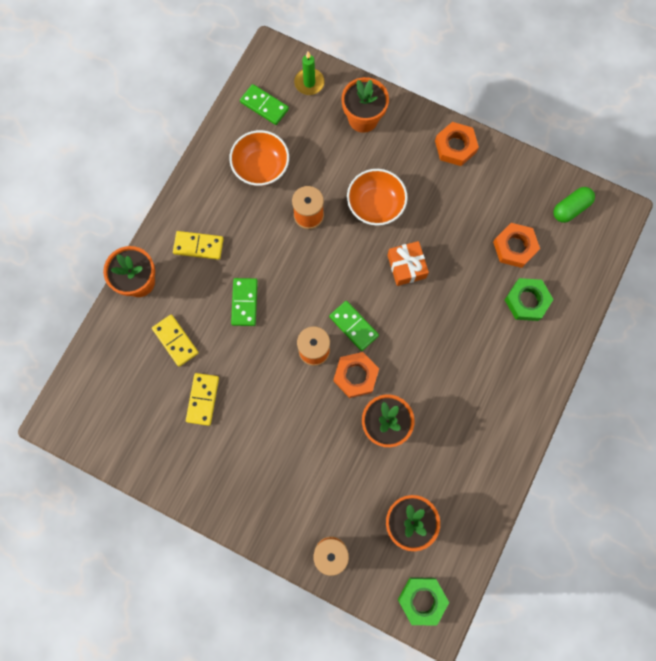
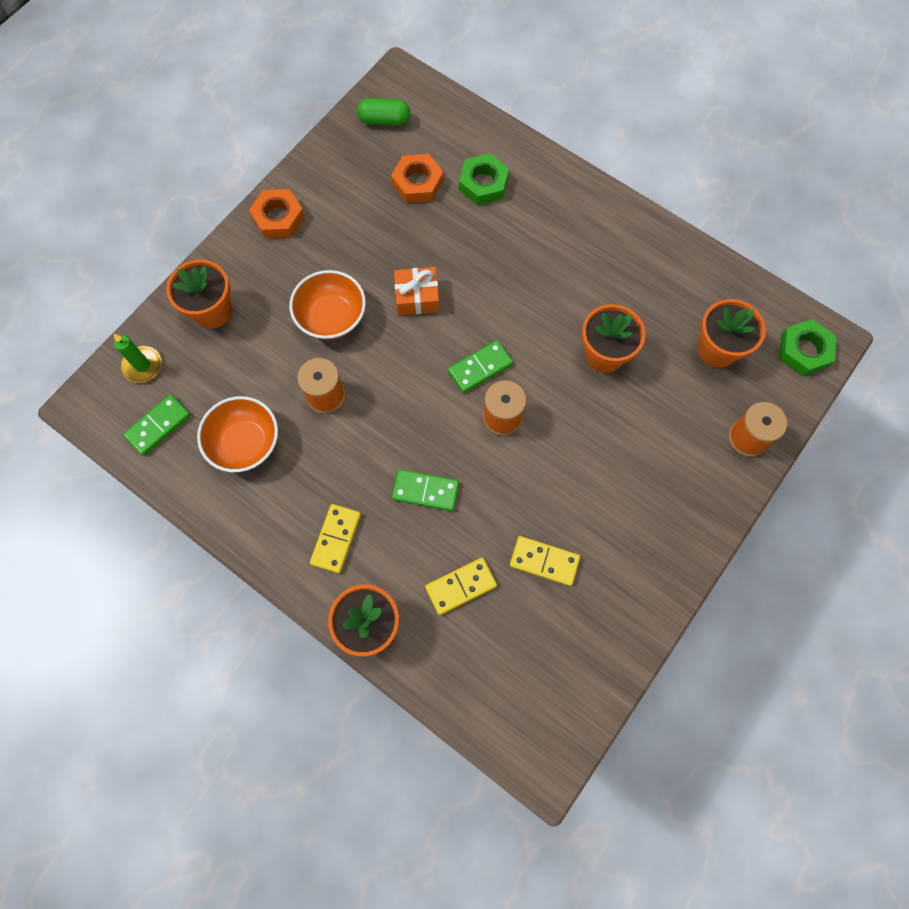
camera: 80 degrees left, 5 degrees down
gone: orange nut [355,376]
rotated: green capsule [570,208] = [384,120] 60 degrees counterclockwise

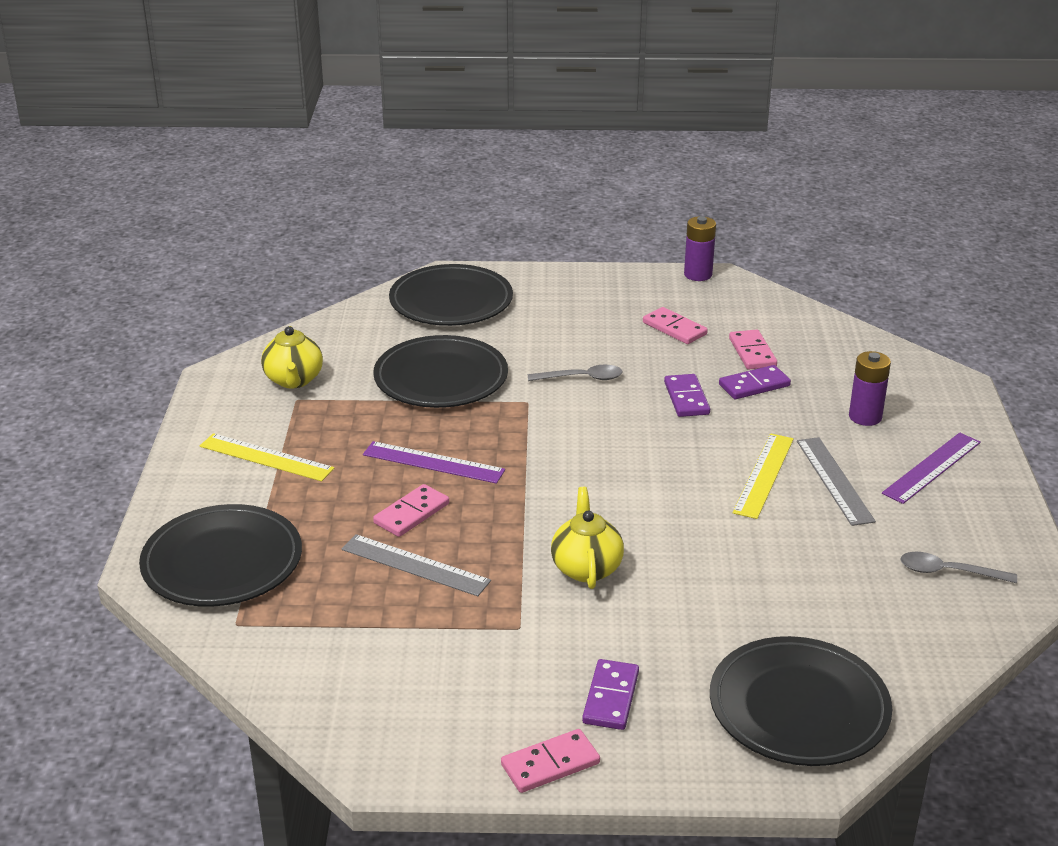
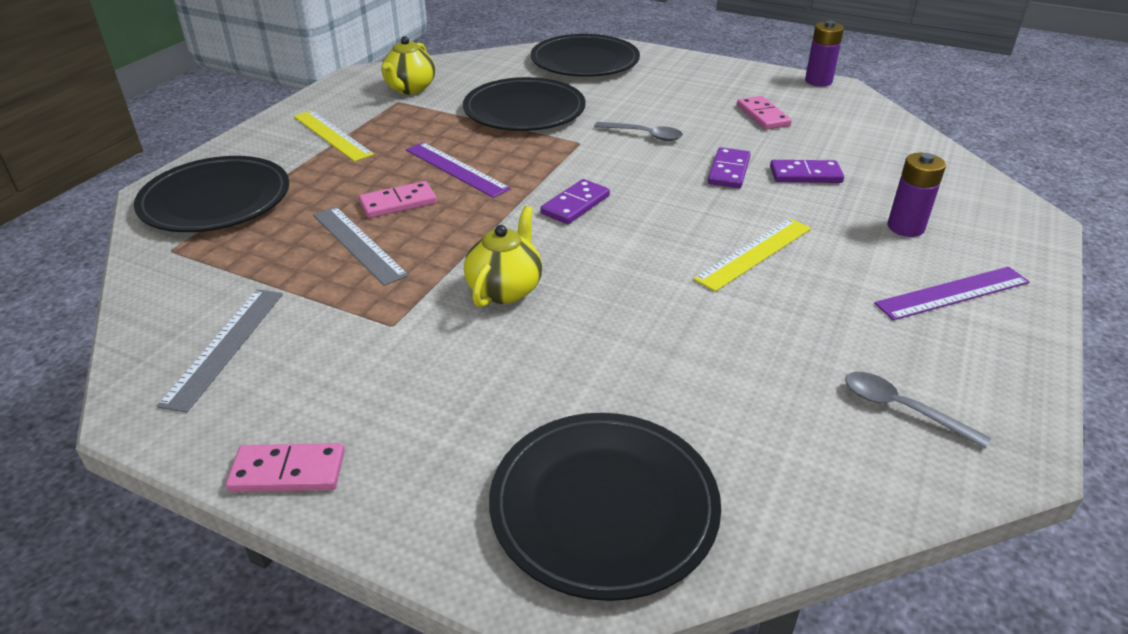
camera: 25 degrees right, 5 degrees up
gone: pink domino [752,352]
shifted: purple domino [611,697] to [575,205]; grey ruler [834,480] to [225,346]

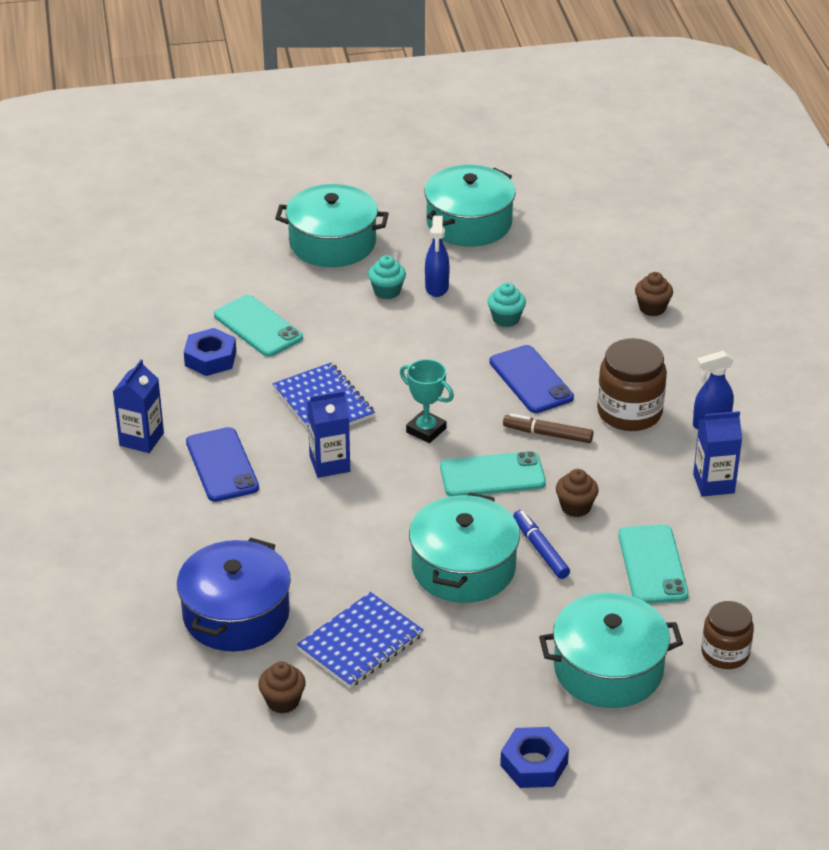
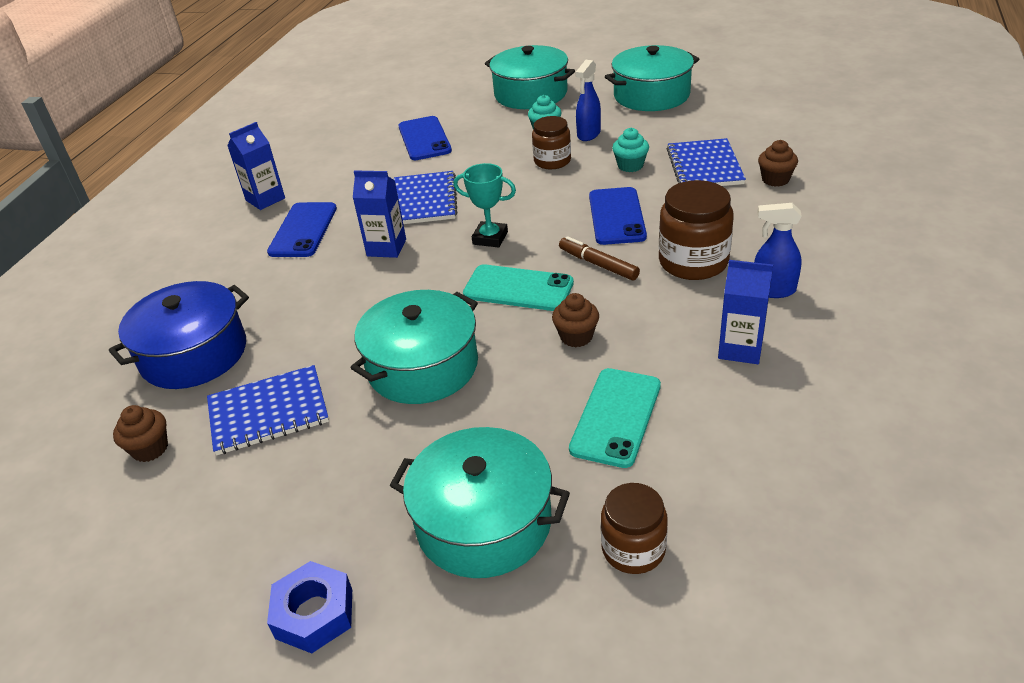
camera: 30 degrees right, 0 degrees up
gone: blue nut [210,358]; blue marker [540,549]
new: brown jar [552,161]; blue notebook [704,166]
repainted: turquoise phone [258,326] to blue phone [424,139]
rotated: turquoise trophy [426,430] = [490,238] 45 degrees counterclockwise

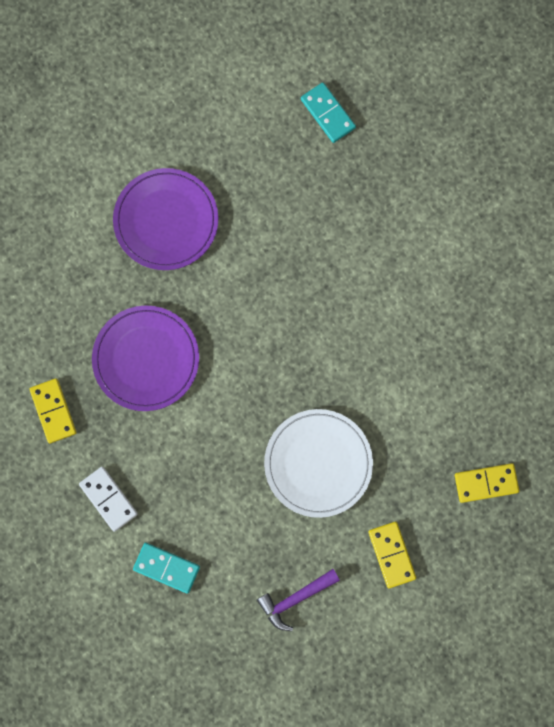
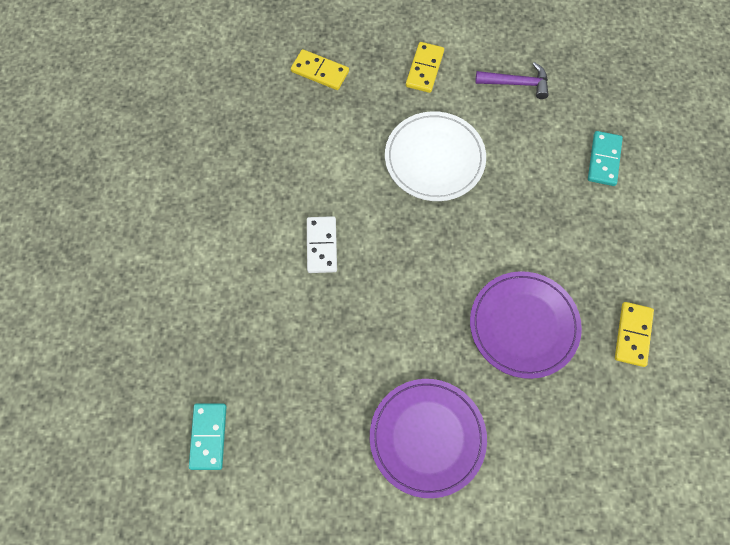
camera: 145 degrees left, 10 degrees down
shifted: white domino [108,499] to [322,246]
rotated: turquoise domino [166,568] = [604,160] 45 degrees clockwise

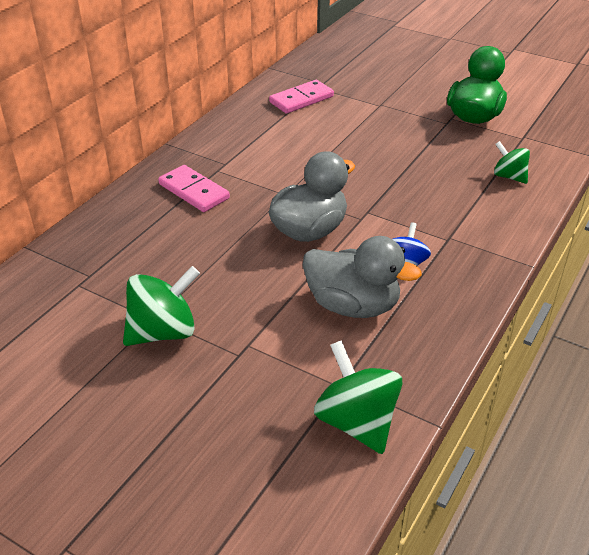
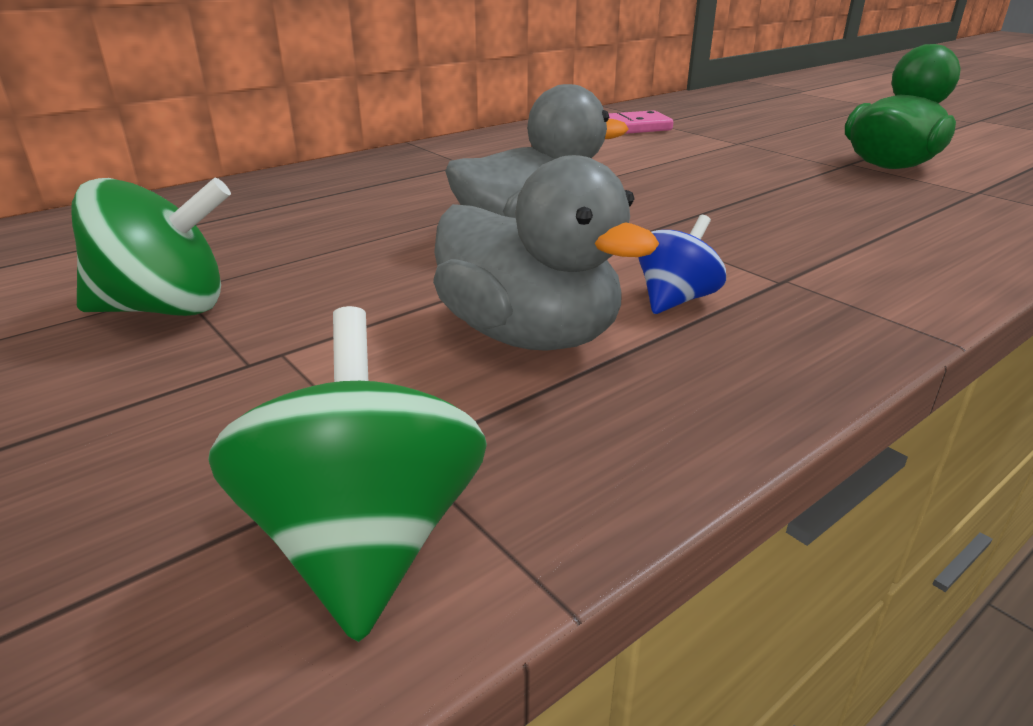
camera: 20 degrees right, 10 degrees down
gone: pink domino [193,191]; green spinning top [509,176]

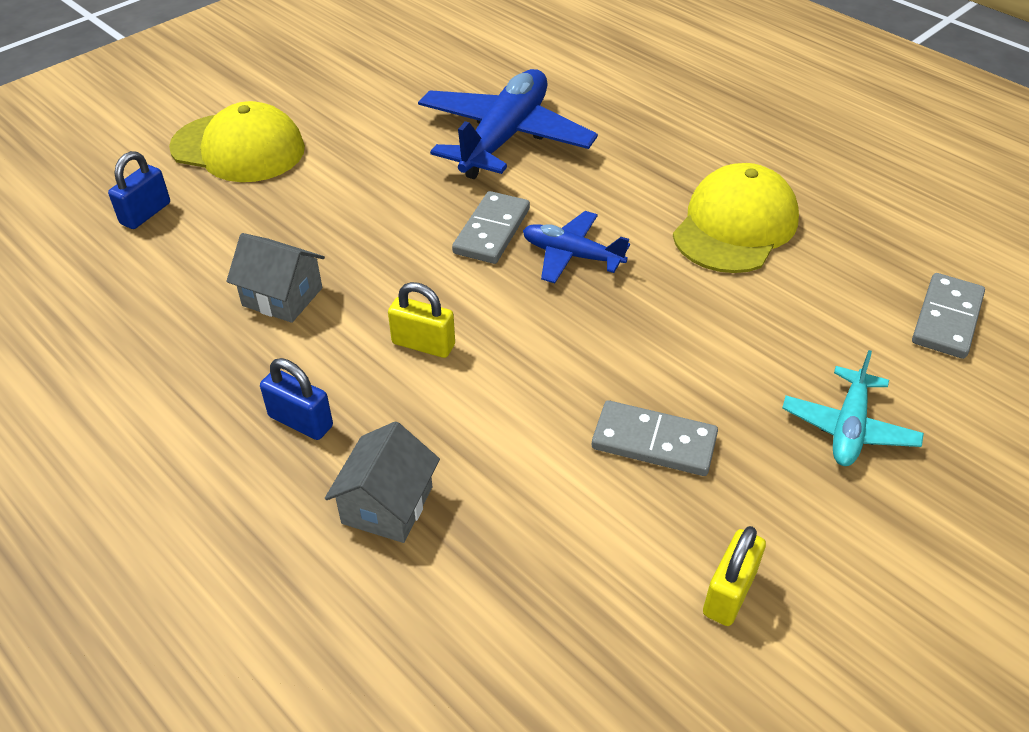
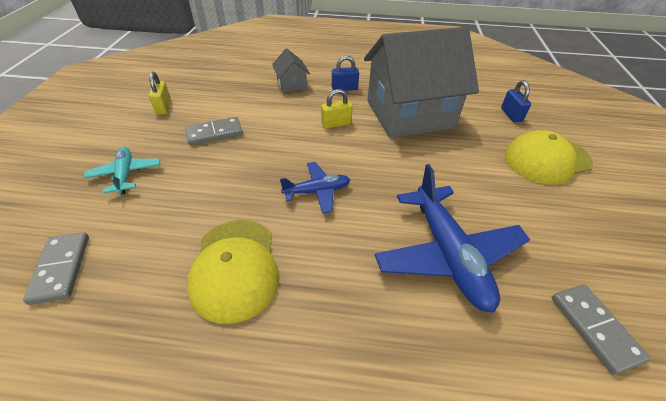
camera: 140 degrees right, 0 degrees up
shifted: grey domino [492,231] to [594,328]
scaled: grey house [282,297] = [409,114] x2.45

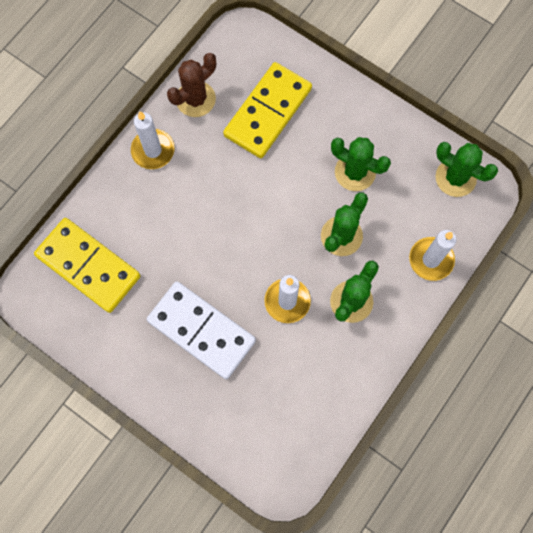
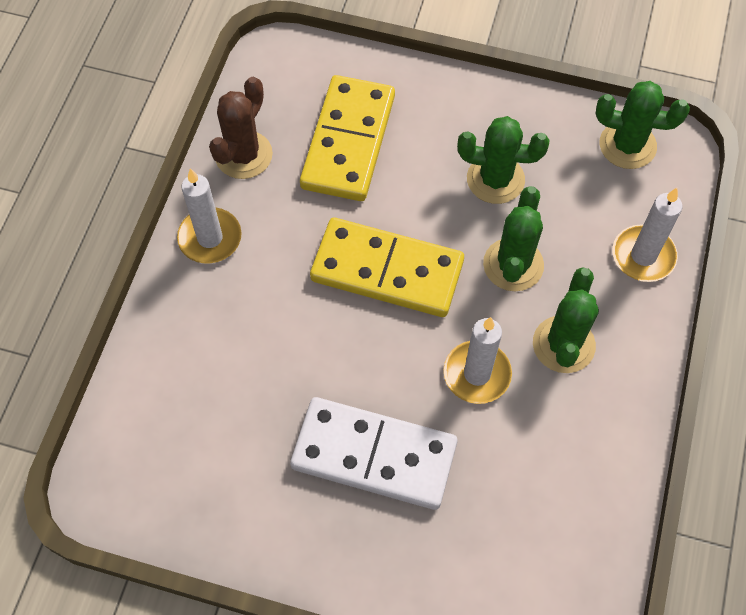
camera: 20 degrees left, 10 degrees down
shifted: yellow domino [88,266] to [387,271]

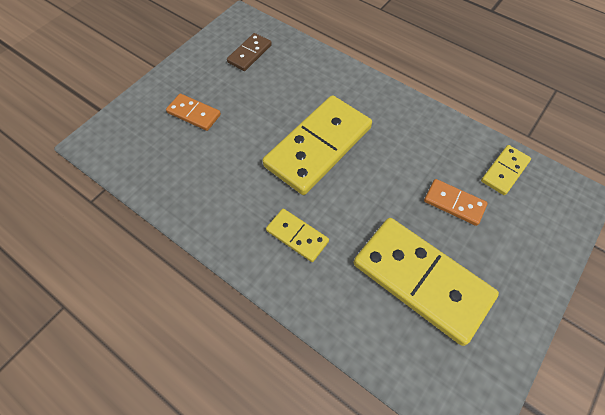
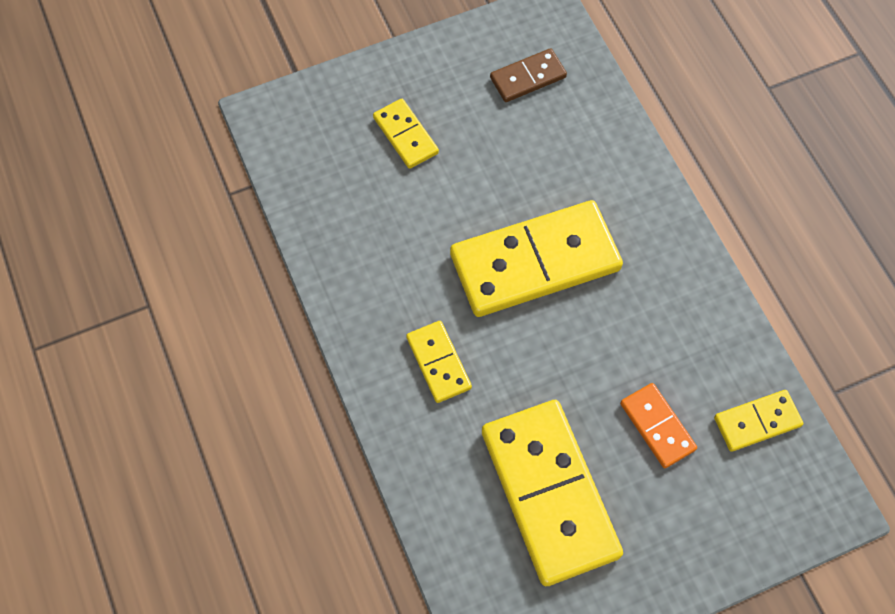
camera: 30 degrees right, 5 degrees up
repainted: orange domino [194,114] to yellow domino [405,135]

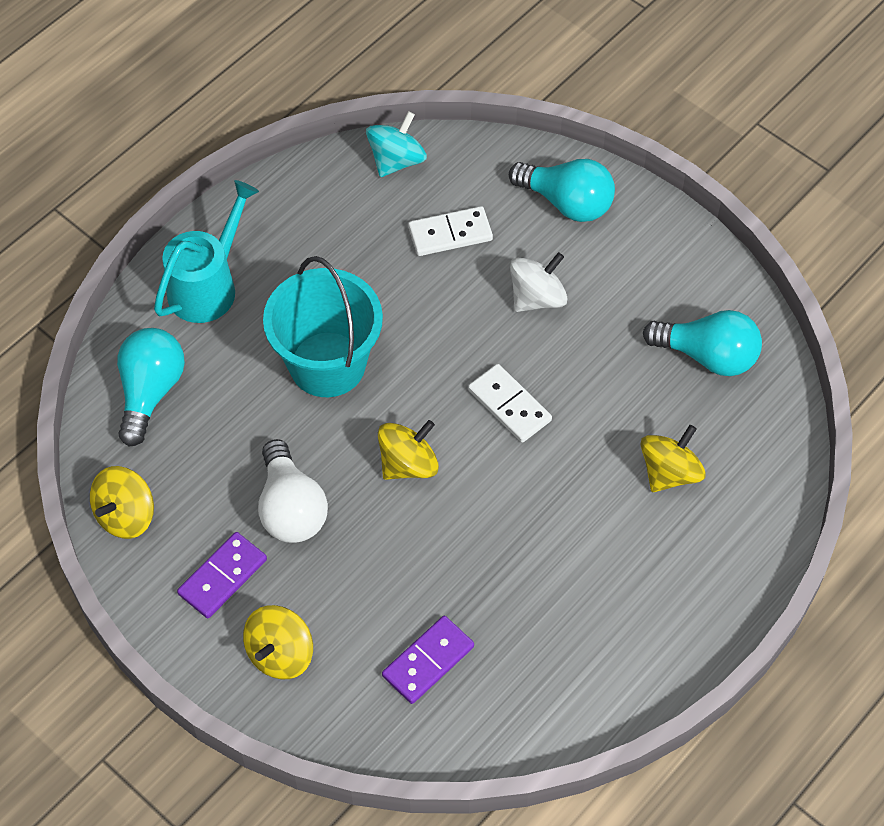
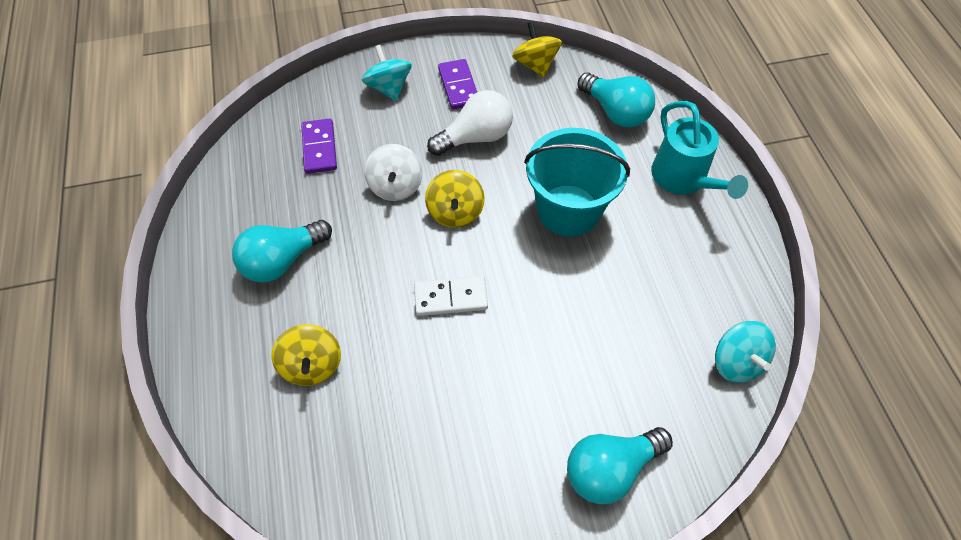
camera: 125 degrees right, 0 degrees up
gone: white domino [450,233]
shifted: white spinning top [537,297] to [395,186]; turquoise light bulb [707,356] to [282,260]
repainted: yellow spinning top [280,654] to turquoise spinning top [389,87]
rotated: white light bulb [291,508] = [476,137] 135 degrees clockwise

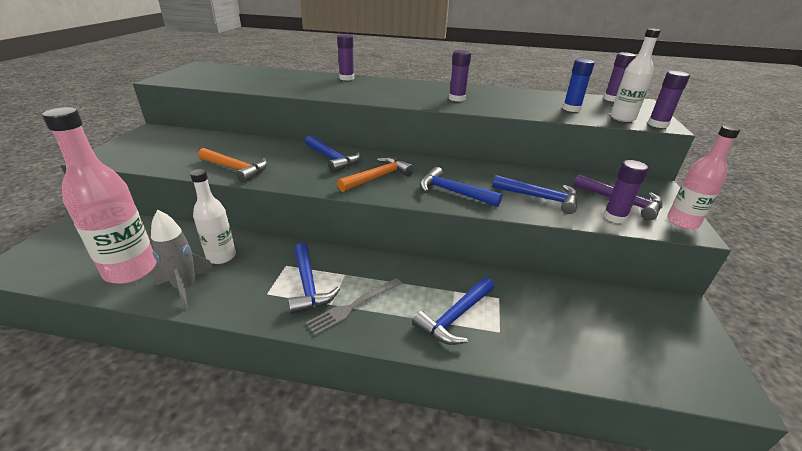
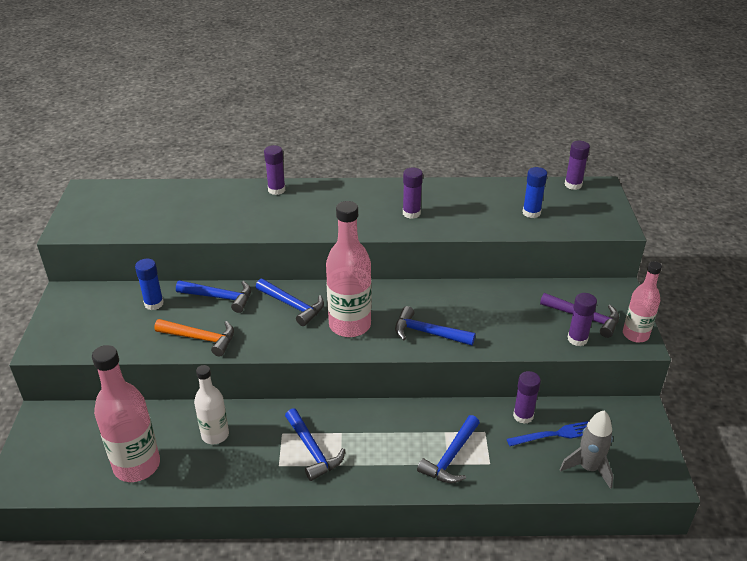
camera: 10 degrees left, 5 degrees up
gone: grey fork [353,306]; white bottle [622,118]
new: blue glue stick [154,303]; blue fork [555,434]
shifted: grey rocket [186,287] to [588,468]; blue hammer [540,198] to [219,297]; purple glue stick [657,124] to [523,416]
swapped: orange hammer [378,177] to pink bottle [350,325]

